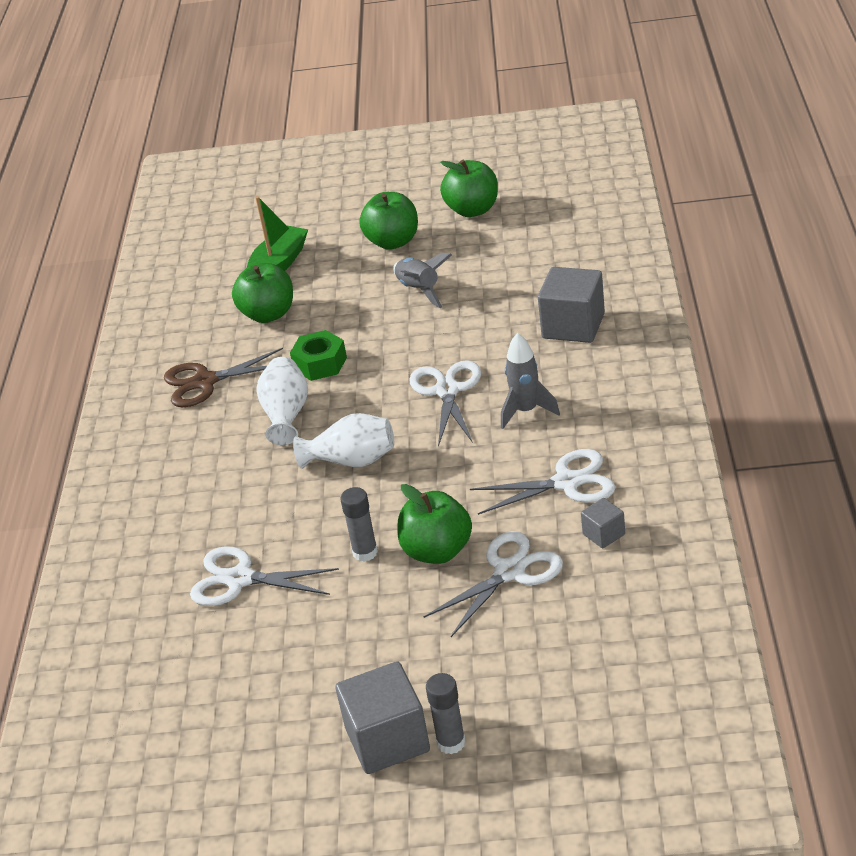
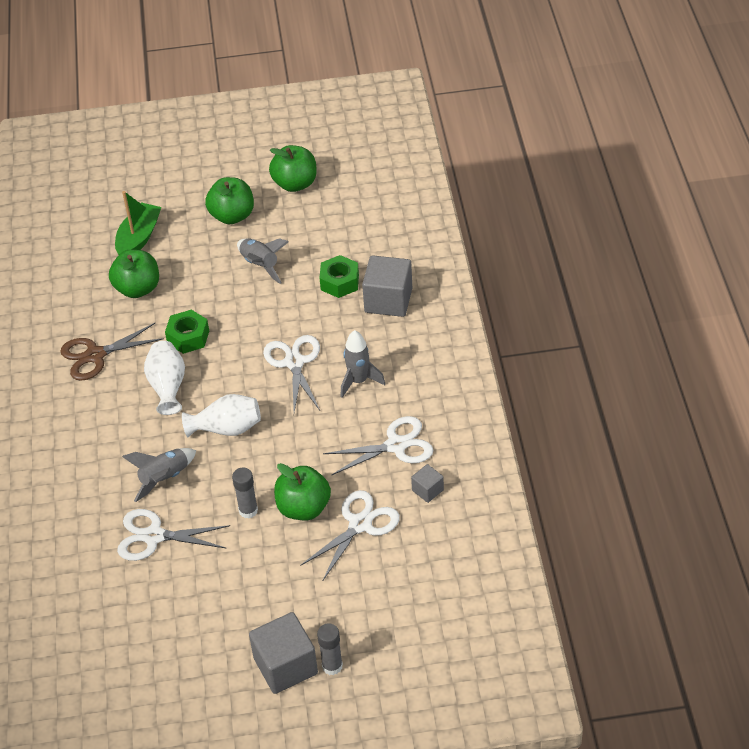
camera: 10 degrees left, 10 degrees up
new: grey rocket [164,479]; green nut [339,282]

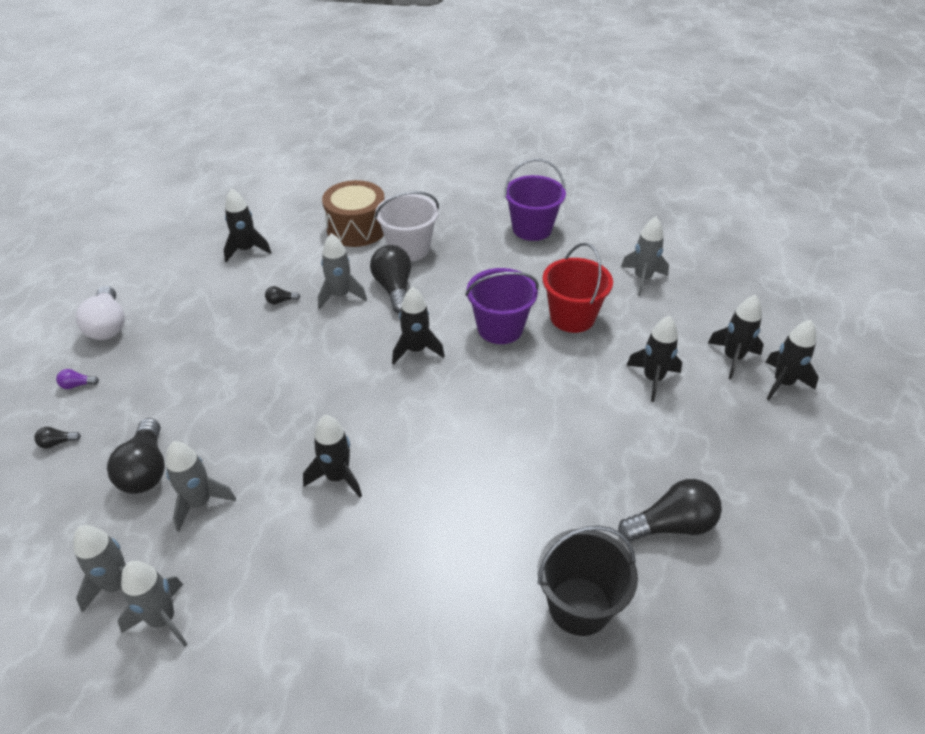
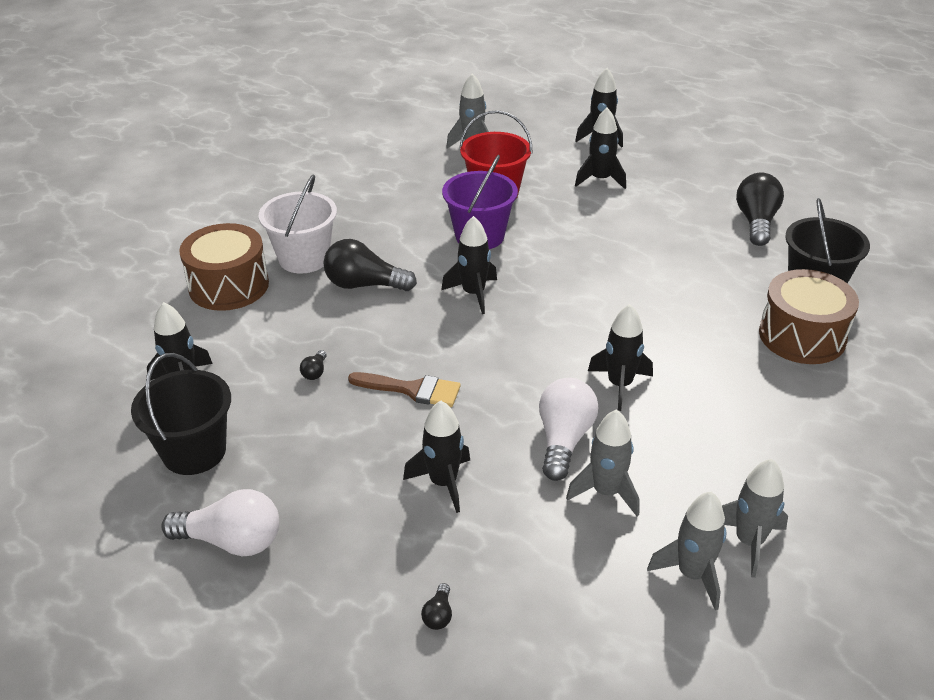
camera: 65 degrees left, 5 degrees down
gone: purple light bulb [77,385]; black light bulb [146,470]; grey rocket [340,296]; purple bucket [532,229]
new: black bucket [194,451]; brown brush [412,390]; white light bulb [564,440]; brown drum [802,336]
shifted: black rocket [782,383] to [443,483]

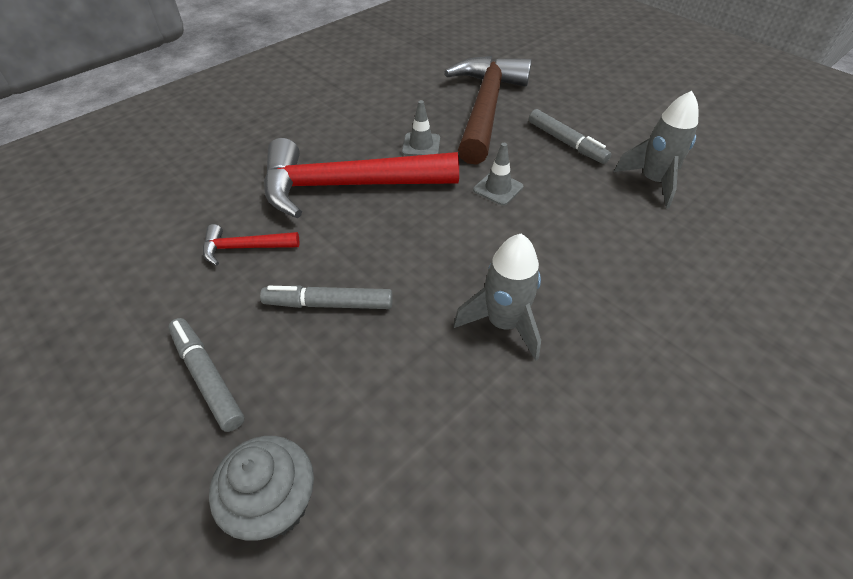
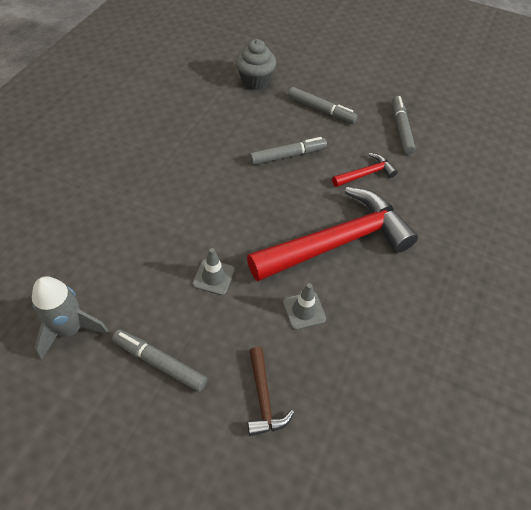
camera: 155 degrees right, 5 degrees up
gone: grey rocket [503,323]
new: grey marker [401,129]
scaled: brown hammer [485,108] = [263,398] x0.44

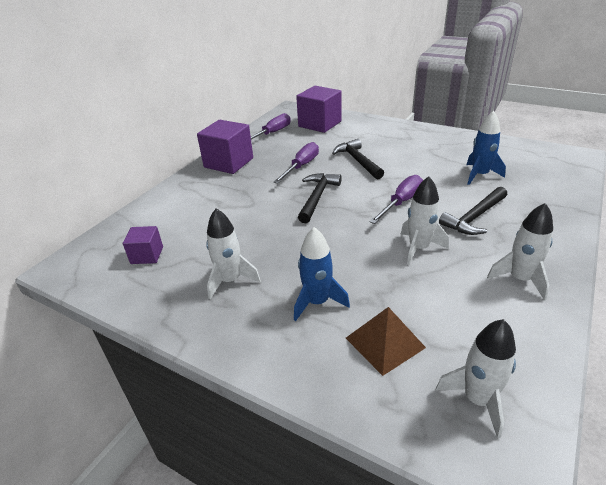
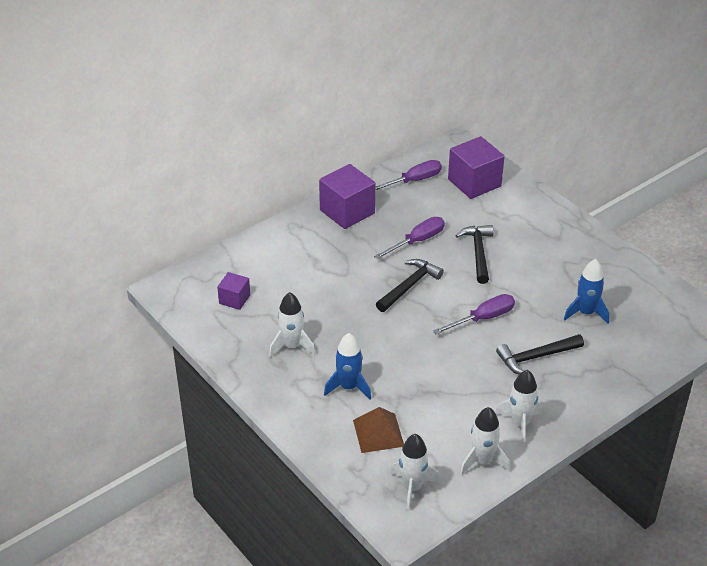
camera: 20 degrees right, 5 degrees up
shifted: white rocket [419,248] to [482,461]

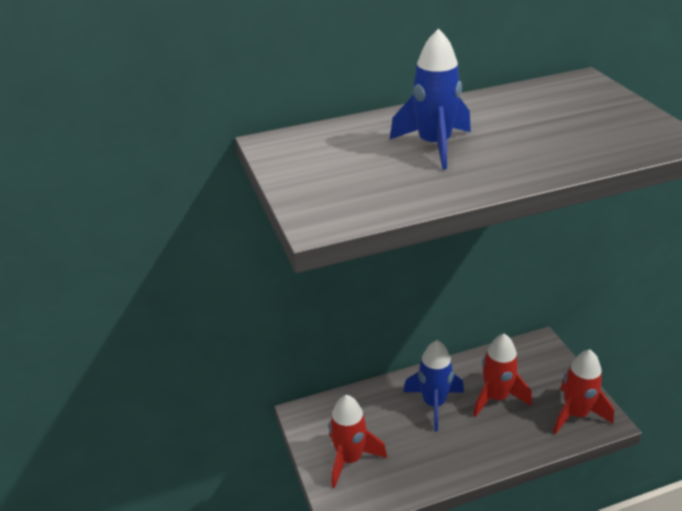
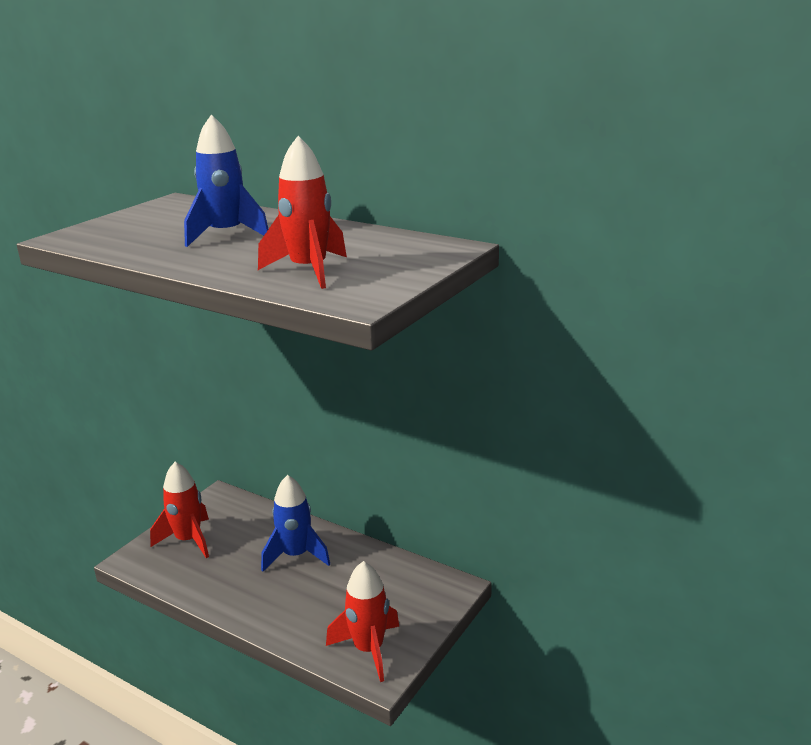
camera: 50 degrees right, 10 degrees down
shifted: red rocket [496,397] to [309,271]

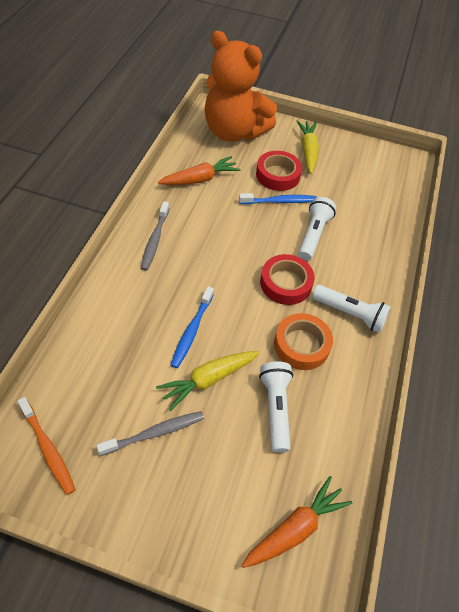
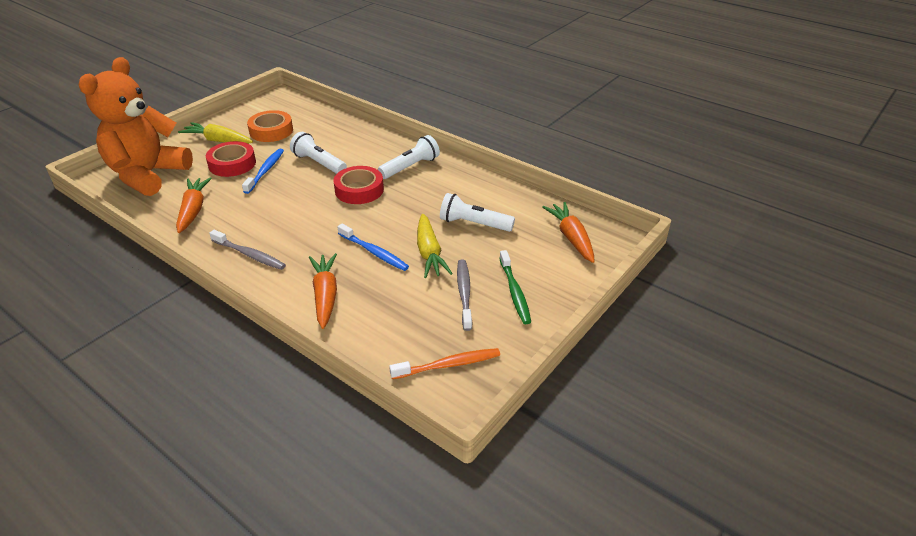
camera: 65 degrees left, 15 degrees down
new: orange carrot [325,295]; green toothbrush [514,292]
shifted: orange tape [301,345] to [271,131]
rotated: orange teddy bear [234,132] = [148,175] 150 degrees clockwise

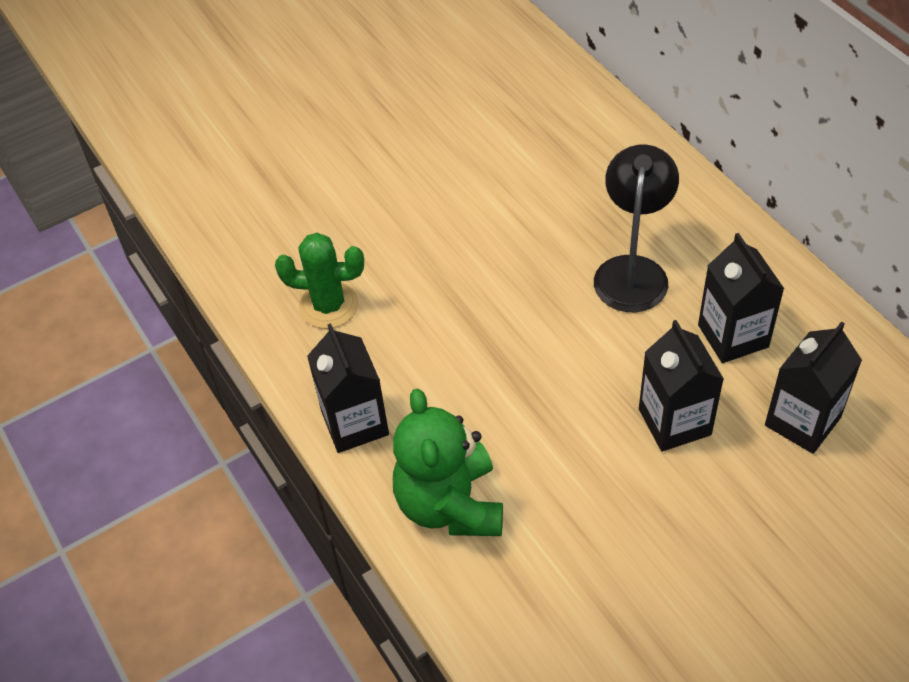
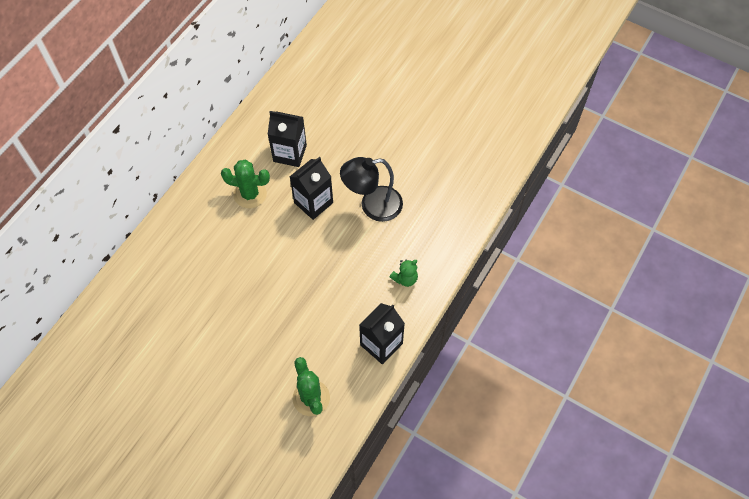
camera: 120 degrees left, 10 degrees up
shifted: black lamp [632,271] to [372,206]
swapped: black carton [733,336] to green cactus [250,194]
scaled: green teddy bear [450,505] = [405,278] x0.47

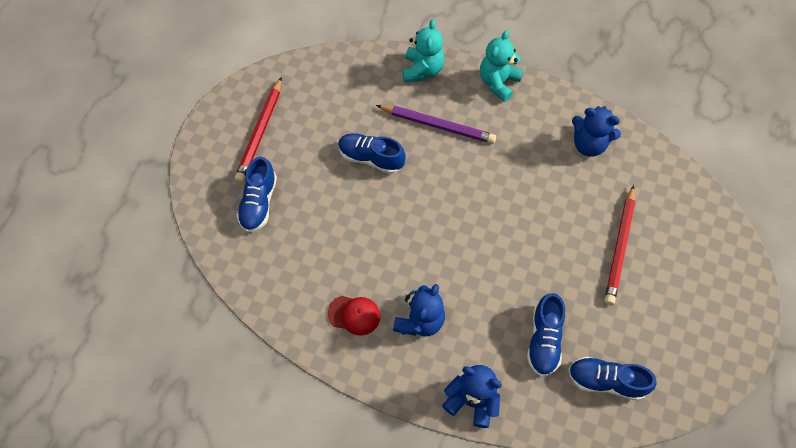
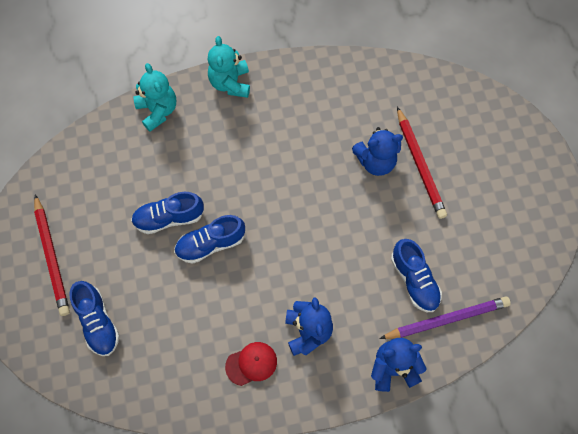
camera: 35 degrees left, 5 degrees up
shifted: purple pencil [438,125] to [447,319]; blue shoe [606,381] to [210,244]; blue teddy bear [589,144] to [375,161]

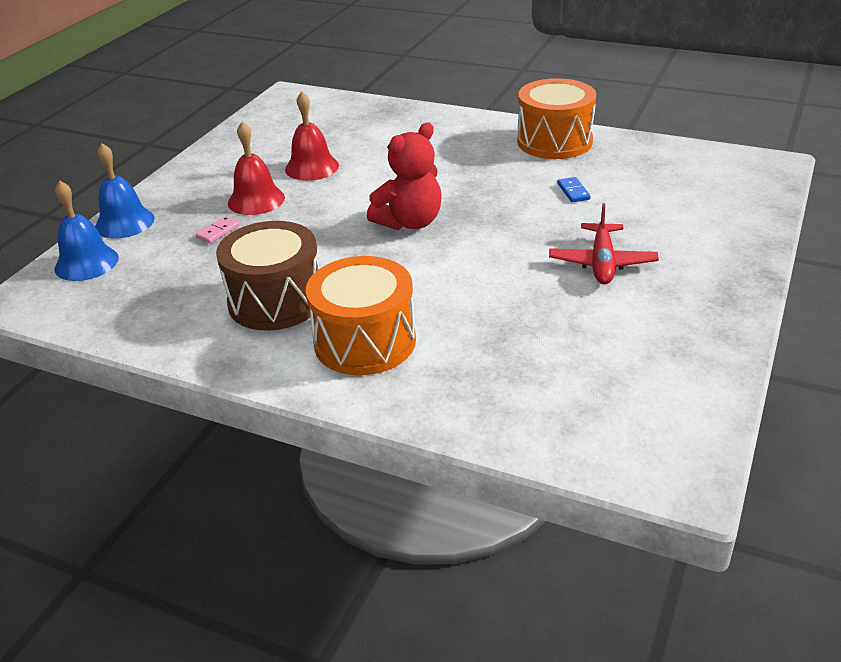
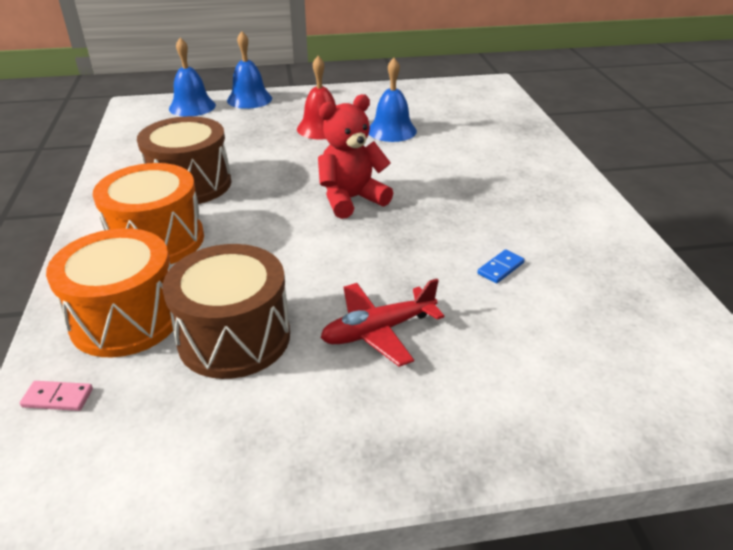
camera: 55 degrees right, 0 degrees up
new: brown drum [234,337]
shifted: pink domino [218,231] to [57,398]; orange drum [554,141] to [126,319]
repainted: red bell [312,167] to blue bell [392,130]
rotated: red teddy bear [410,222] = [351,199] 135 degrees clockwise

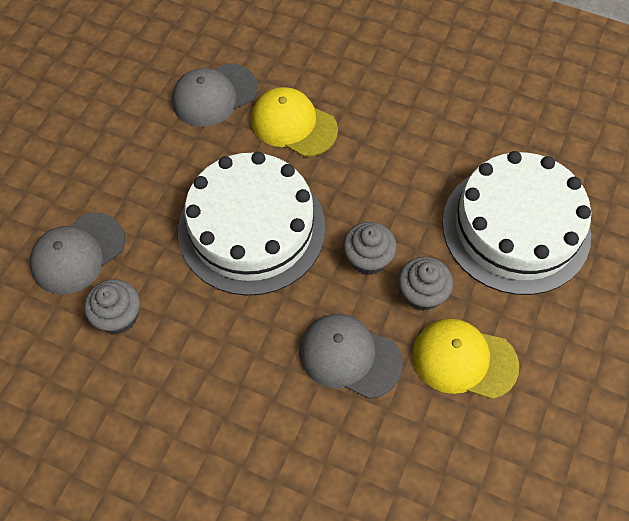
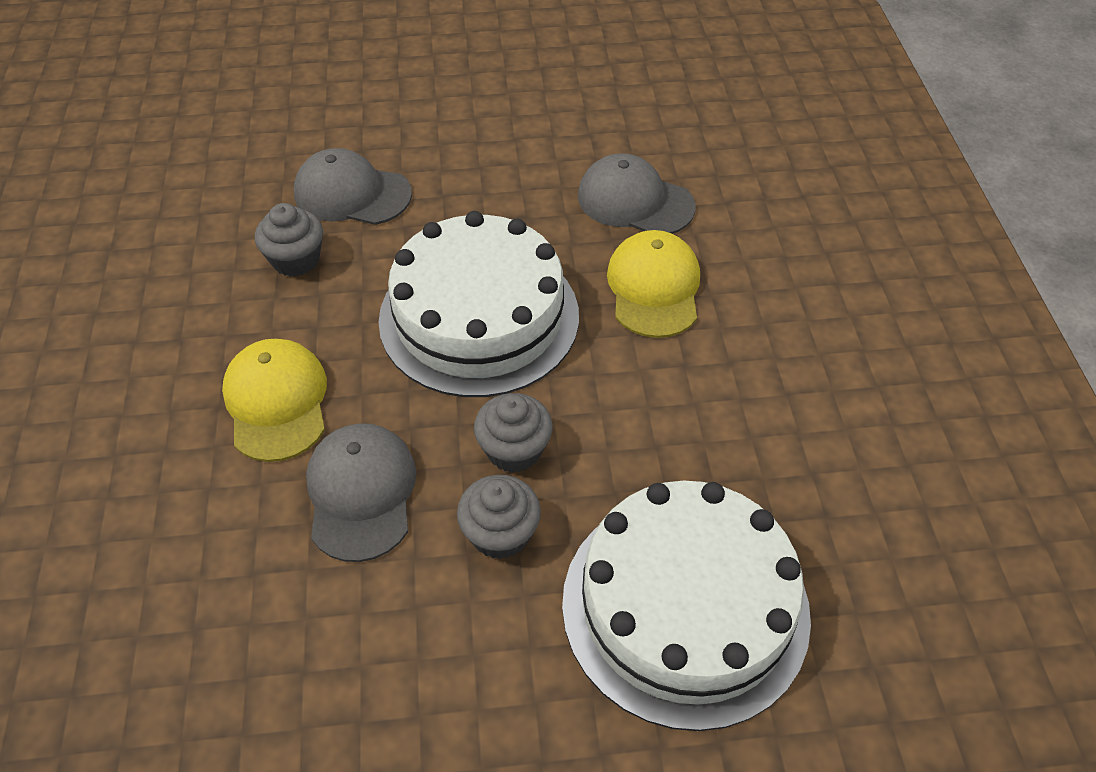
camera: 60 degrees right, 10 degrees down
shifted: yellow cap [464,360] to [277,402]

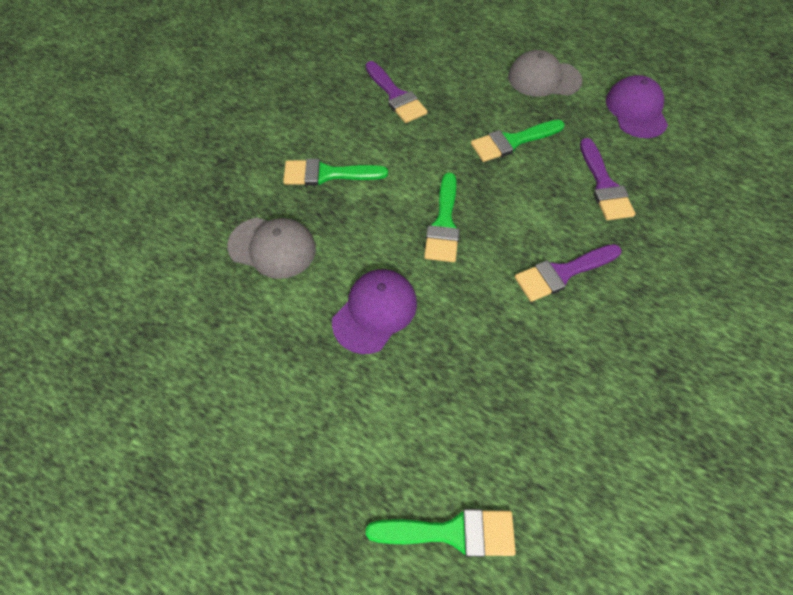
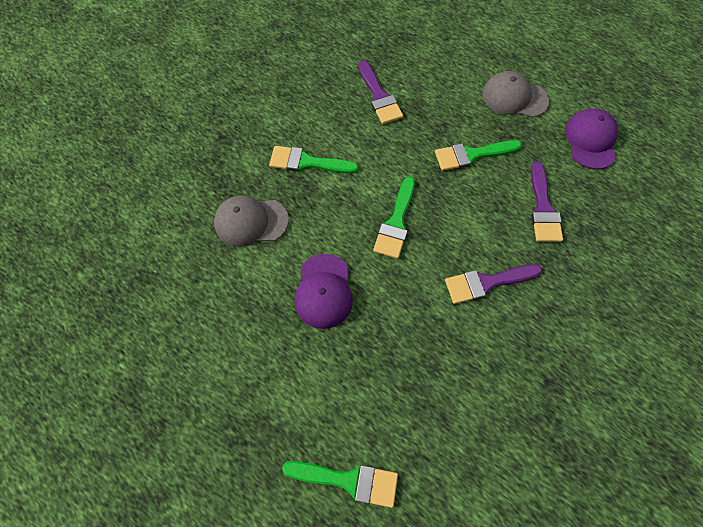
camera: 10 degrees right, 5 degrees up
rotated: grey cap [272,247] = [251,222] 150 degrees clockwise; purple cap [375,312] = [324,291] 135 degrees clockwise

